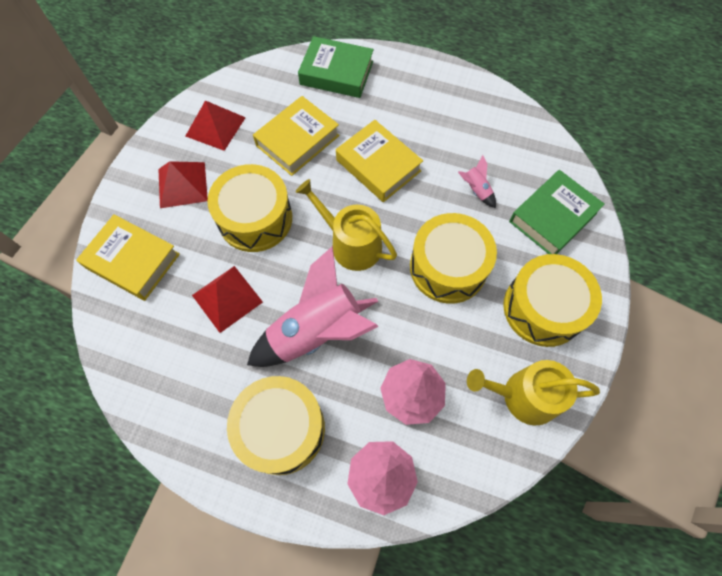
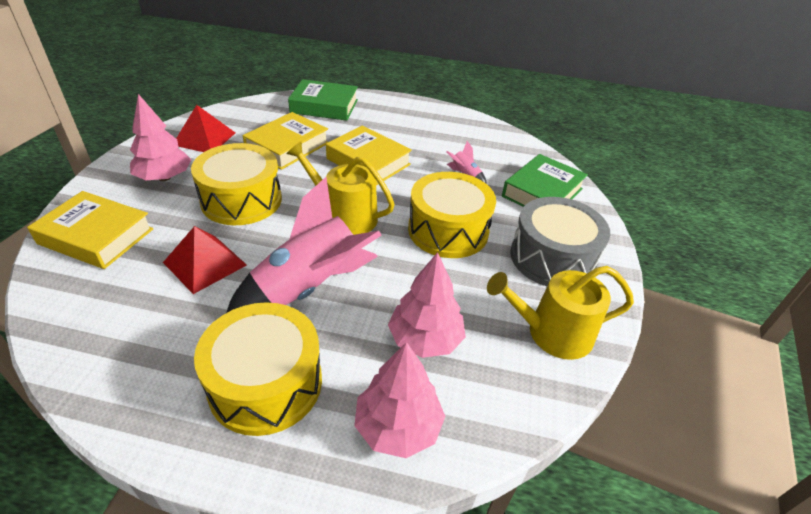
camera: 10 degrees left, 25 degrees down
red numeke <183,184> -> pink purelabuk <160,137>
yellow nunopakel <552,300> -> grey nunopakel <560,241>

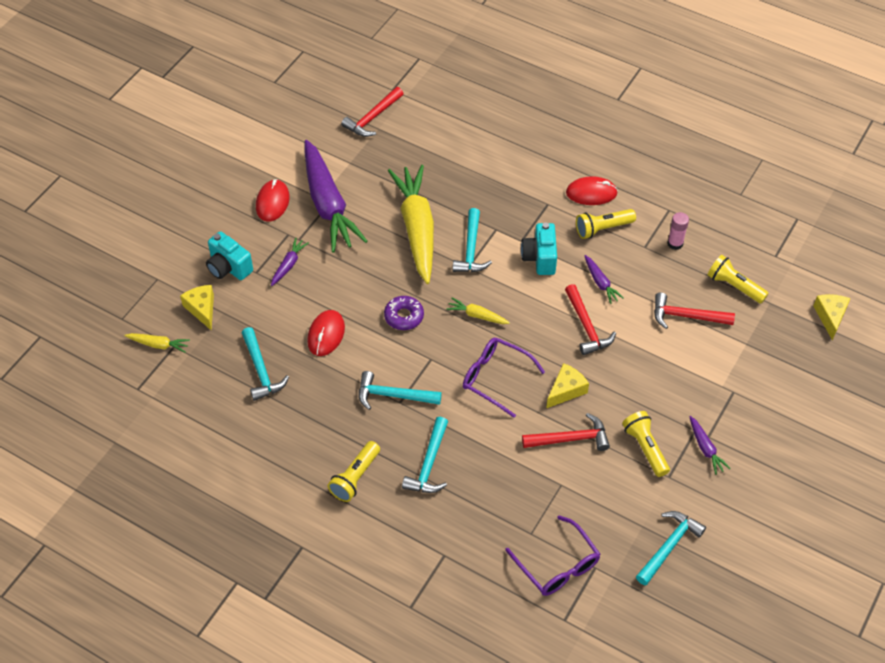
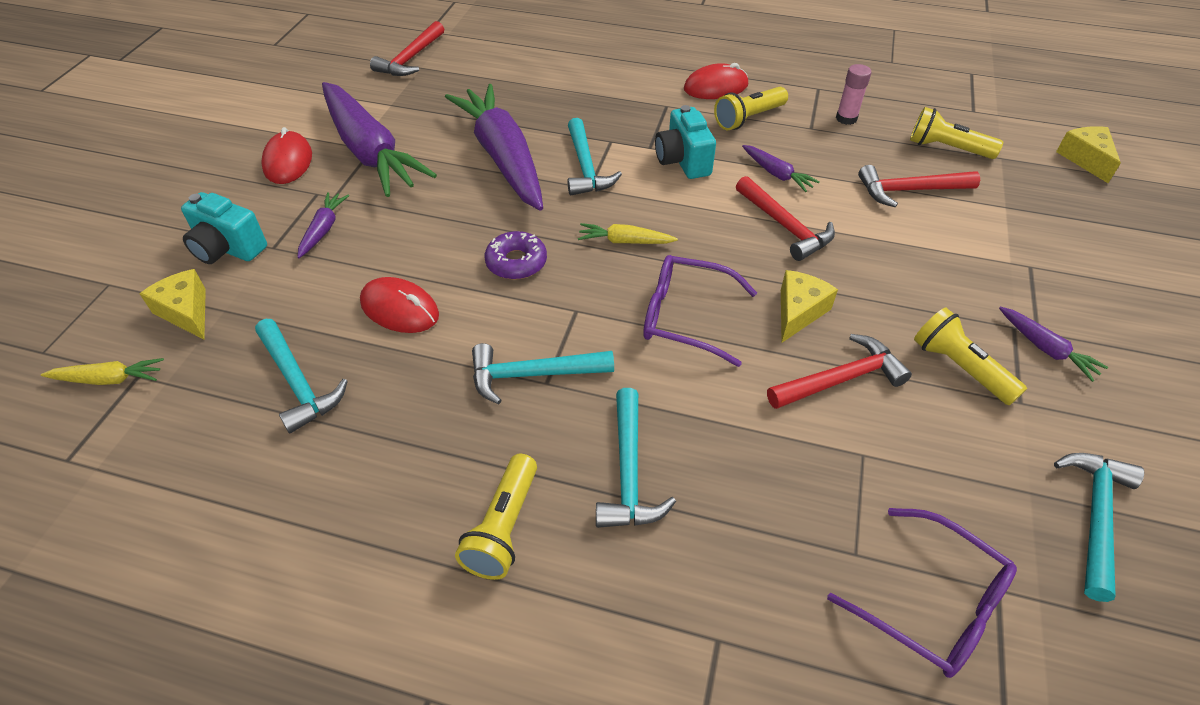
camera: 15 degrees left, 5 degrees down
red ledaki <326,333> -> red ledaki <399,305>, 60 degrees counterclockwise
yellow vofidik <411,224> -> purple vofidik <494,147>

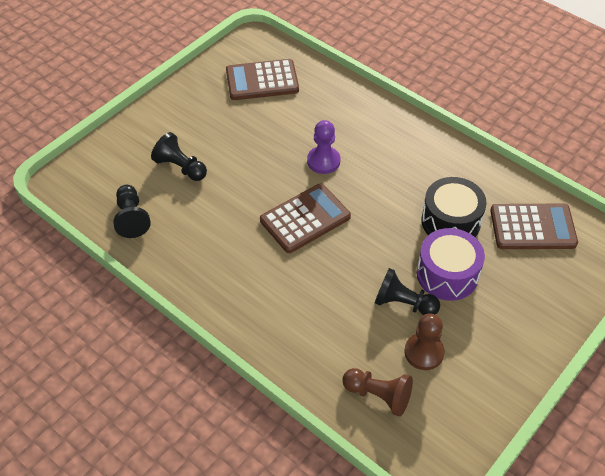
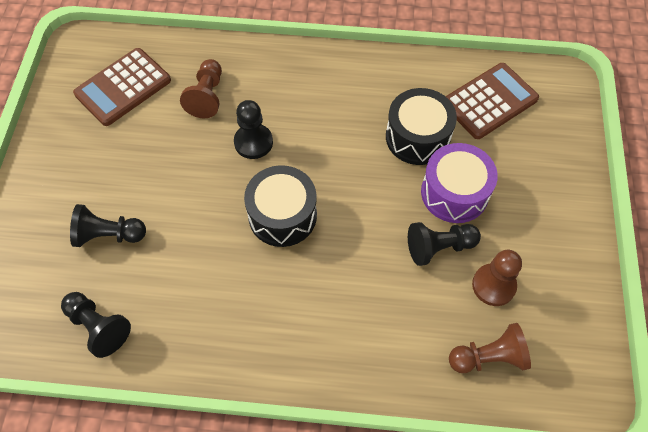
camera: 35 degrees left, 10 degrees up
none -> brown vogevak <201,88>
purple vogevak <323,147> -> black vogevak <253,129>
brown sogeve <305,218> -> black nunopakel <280,206>

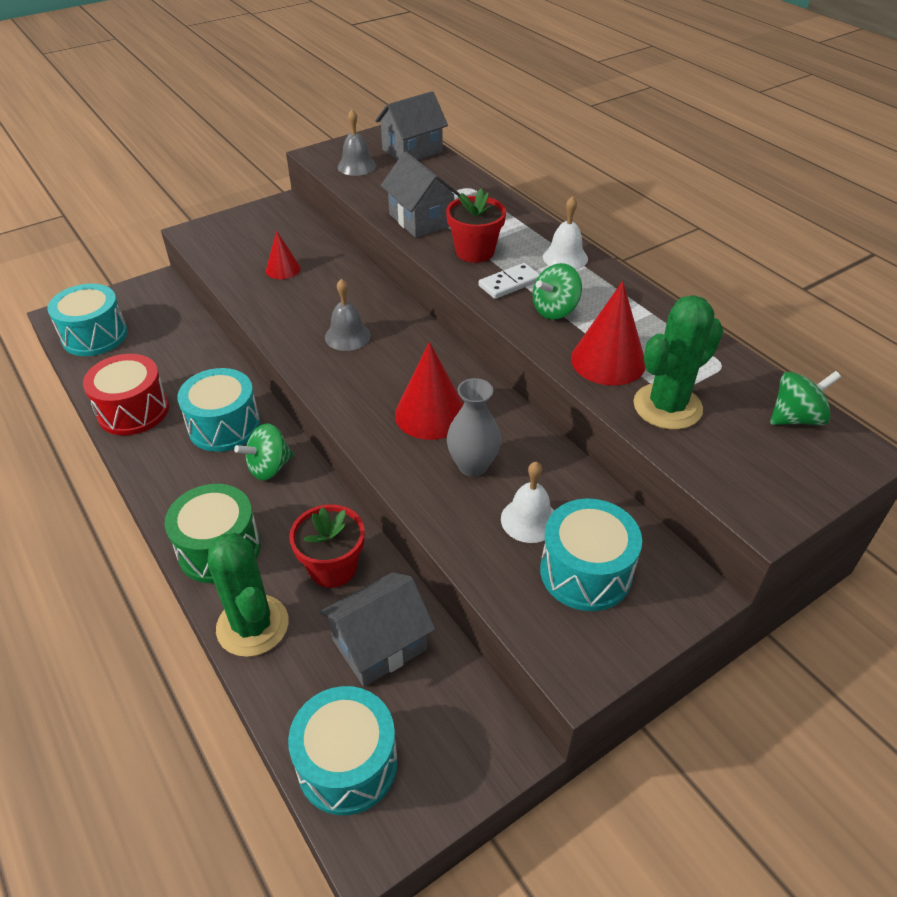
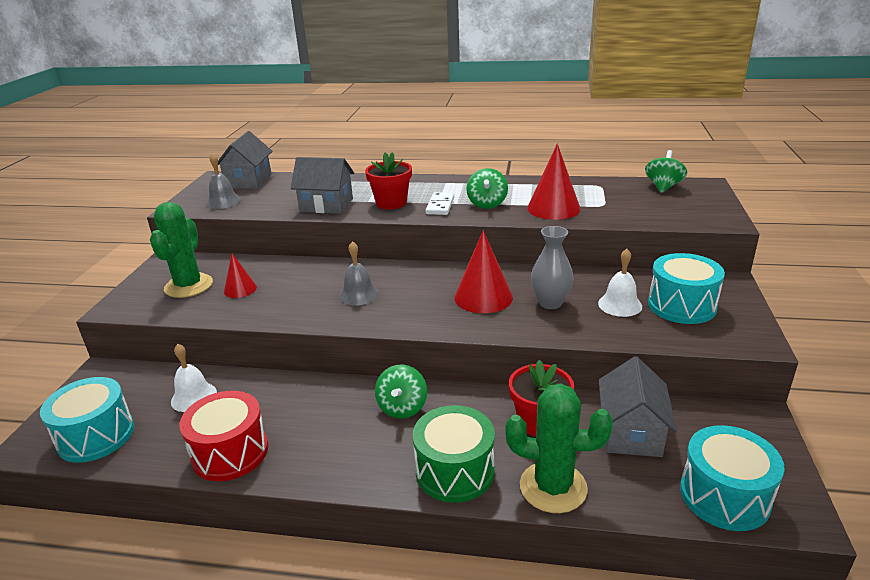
camera: 45 degrees left, 15 degrees down
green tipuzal <678,362> -> green tipuzal <181,250>, shifted
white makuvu <565,233> -> white makuvu <194,378>, shifted
turquoise nunopakel <218,410> -> none

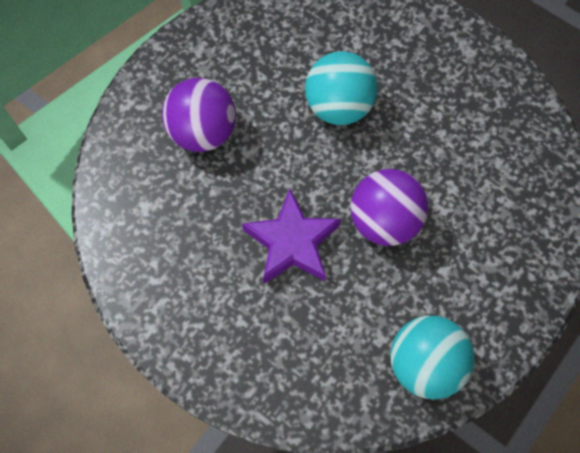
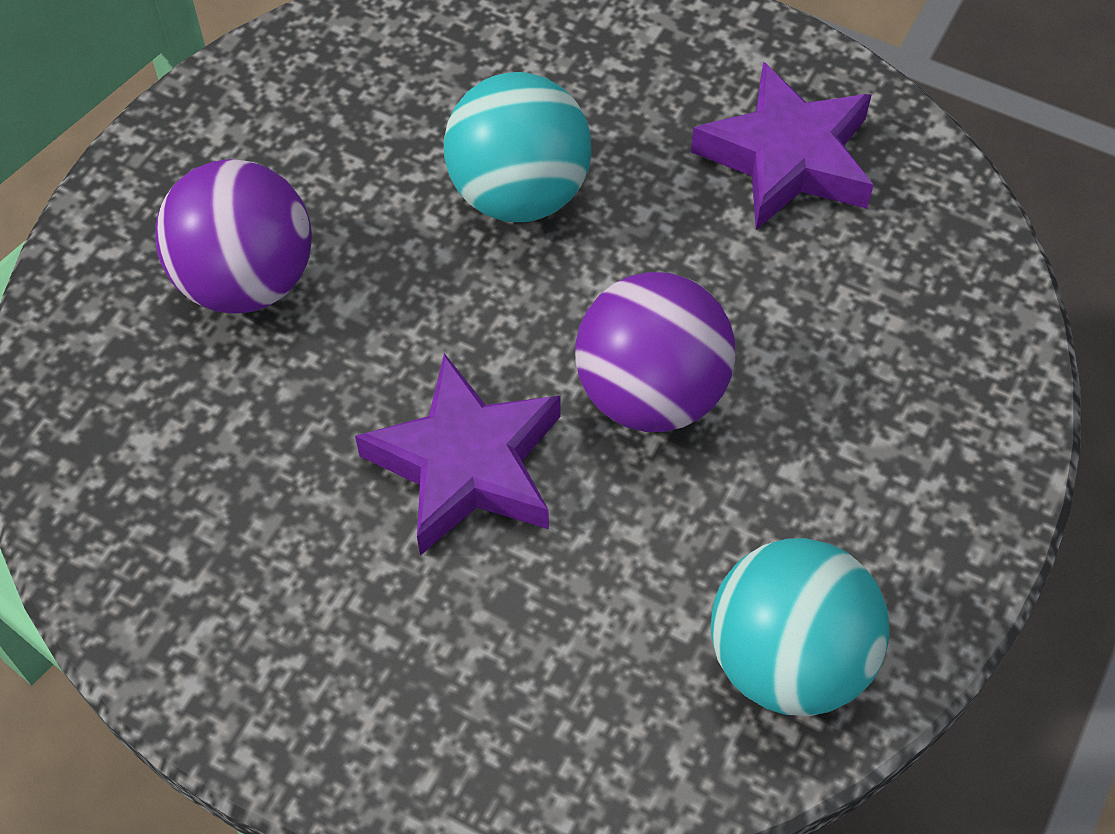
camera: 10 degrees left, 10 degrees down
none -> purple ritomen <782,145>

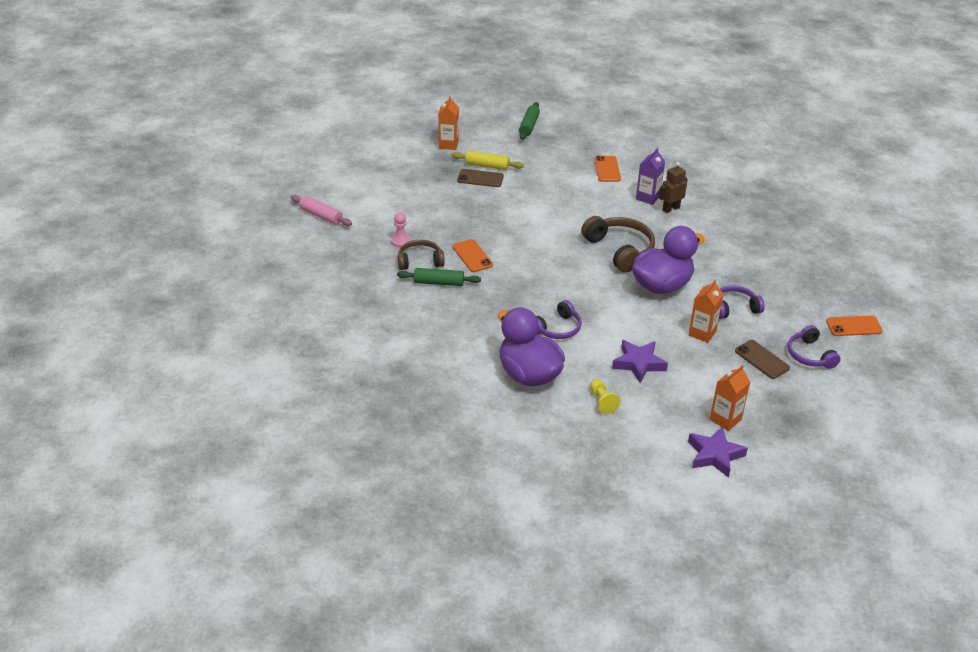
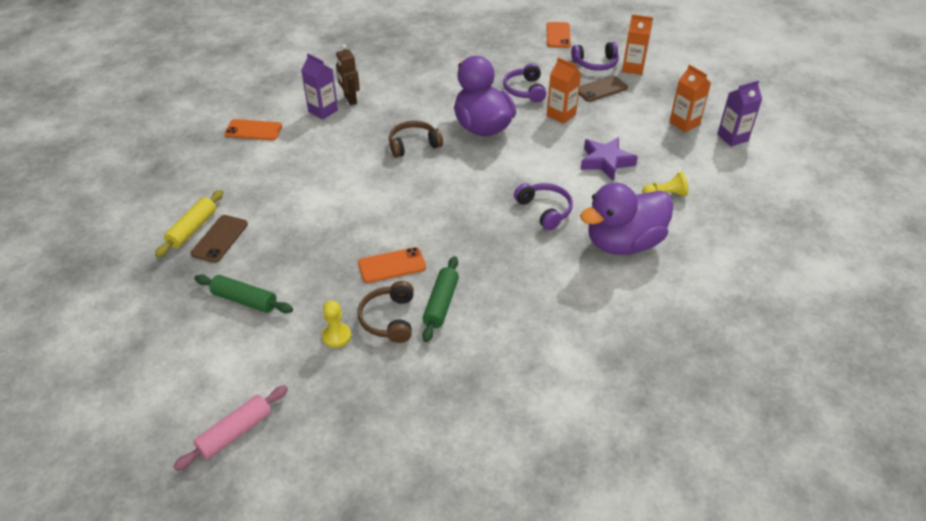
camera: 80 degrees left, 5 degrees up
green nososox <529,121> -> green nososox <243,293>, shifted
pink vogevak <401,229> -> yellow vogevak <336,324>
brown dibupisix <618,244> -> brown dibupisix <416,139>, x0.64
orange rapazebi <448,123> -> orange rapazebi <637,44>, shifted
purple ritomen <718,452> -> purple rapazebi <739,114>

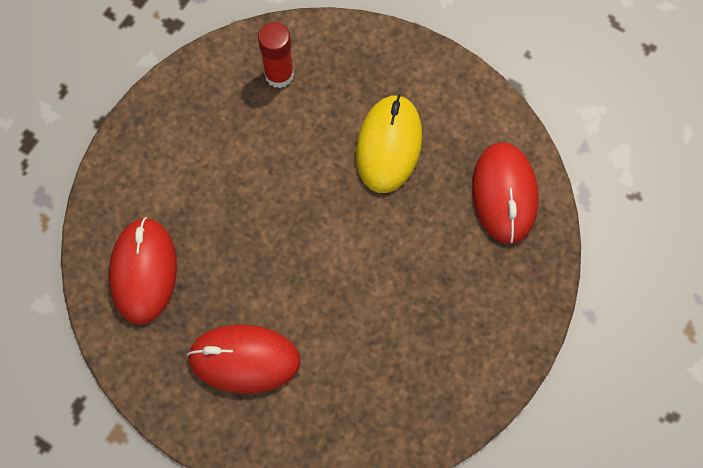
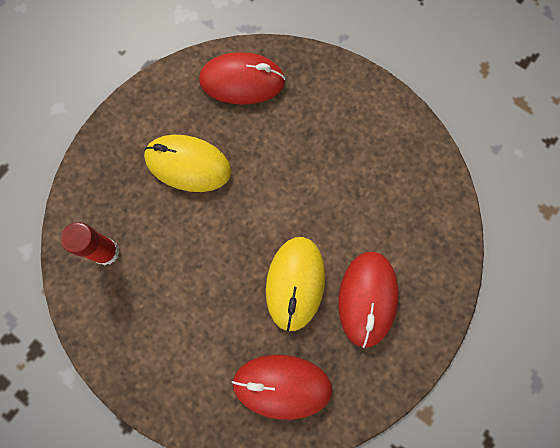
camera: 85 degrees left, 5 degrees up
none -> yellow ledaki <295,284>

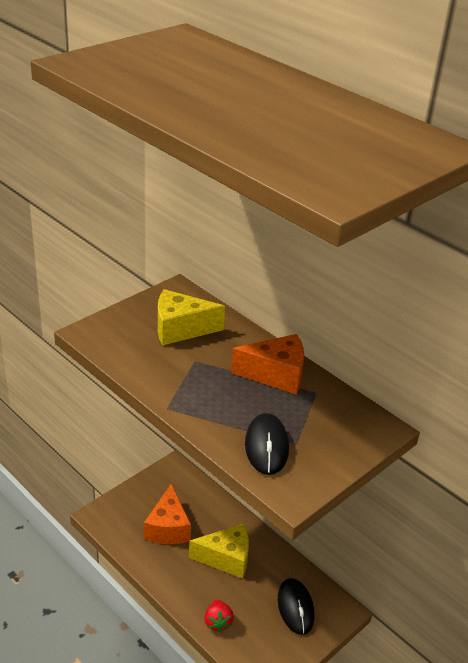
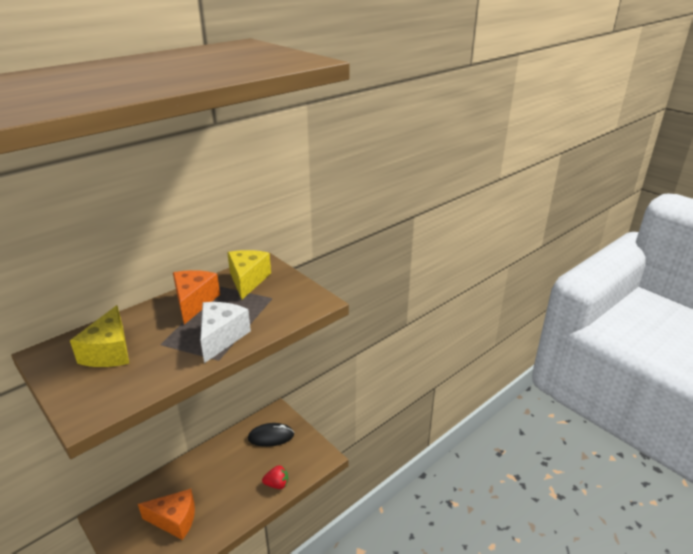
camera: 85 degrees left, 5 degrees down
none -> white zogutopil <225,332>
yellow zogutopil <219,551> -> yellow zogutopil <249,274>, shifted
black ledaki <267,444> -> none

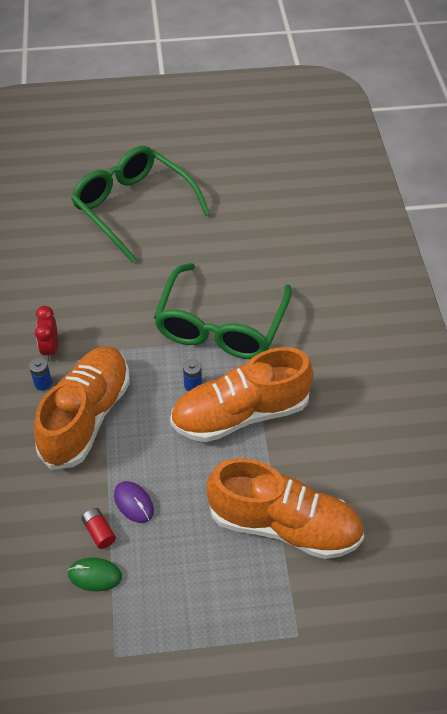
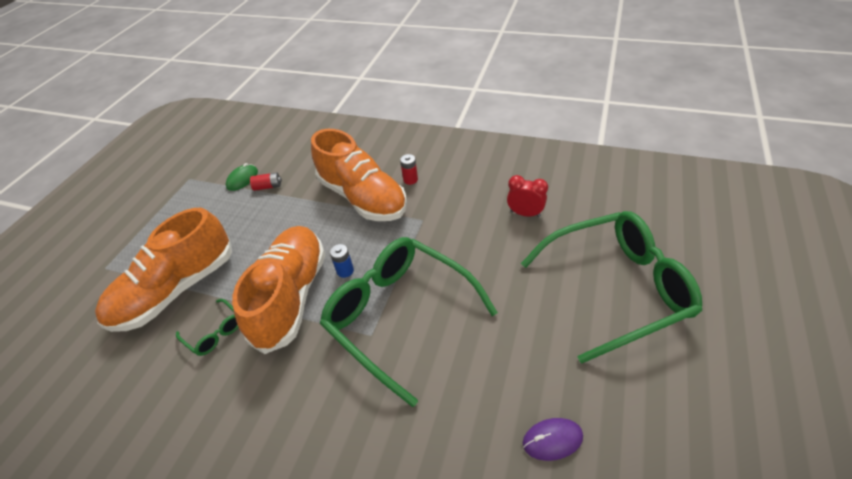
camera: 120 degrees right, 5 degrees down
none -> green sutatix <207,327>
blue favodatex <40,374> -> red favodatex <409,169>
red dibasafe <46,333> -> red dibasafe <527,196>, shifted
purple ledaki <134,502> -> purple ledaki <553,439>, shifted

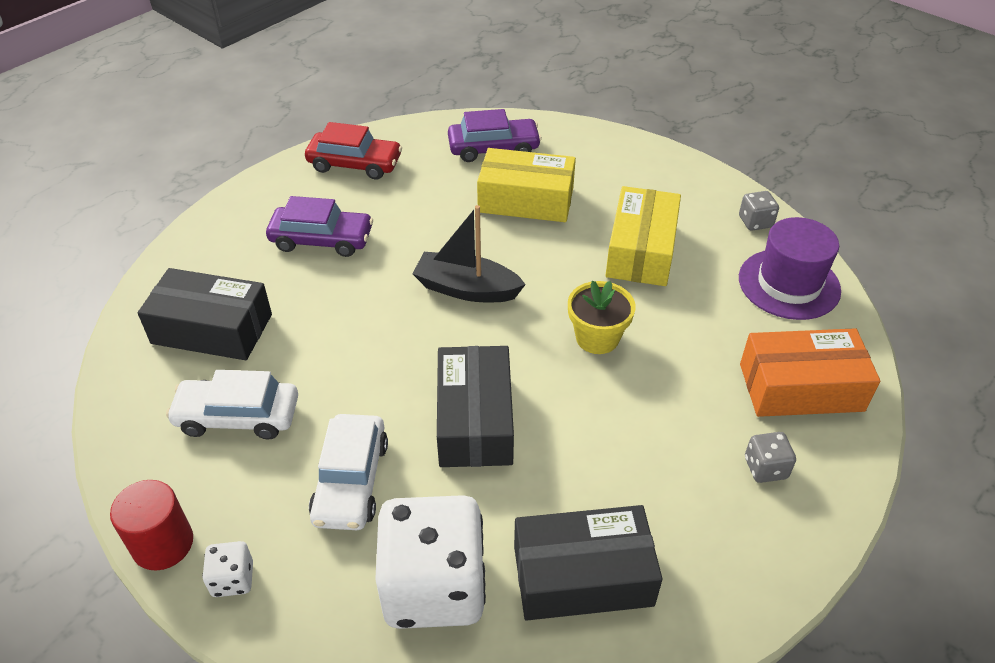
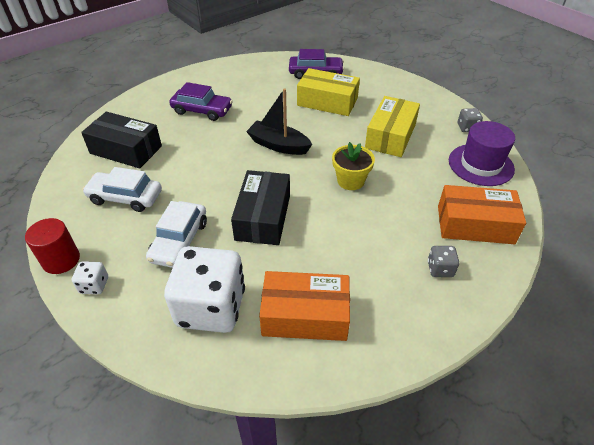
camera: 10 degrees right, 0 degrees up
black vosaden <588,563> -> orange vosaden <304,306>
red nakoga <353,151> -> none

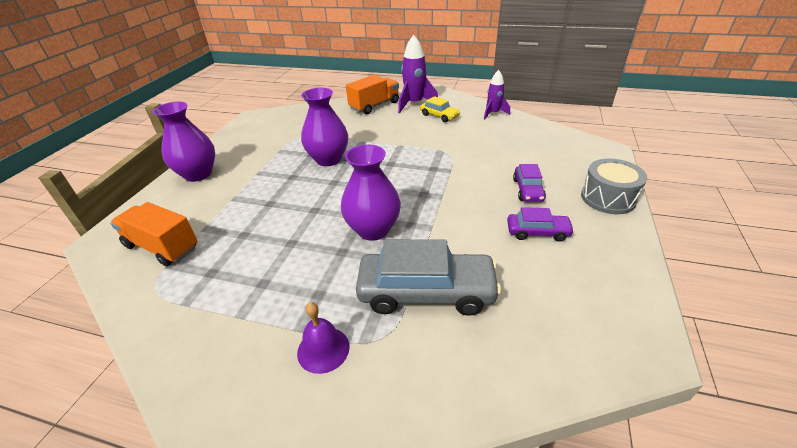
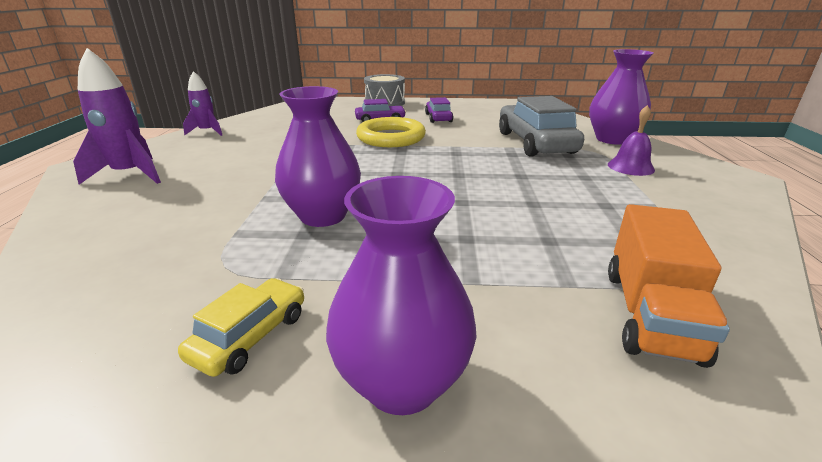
camera: 105 degrees left, 10 degrees down
yellow nakoga <440,109> -> yellow nakoga <241,327>, shifted
none -> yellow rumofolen <391,132>
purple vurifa <371,193> -> purple vurifa <621,97>, shifted
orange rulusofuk <372,95> -> none

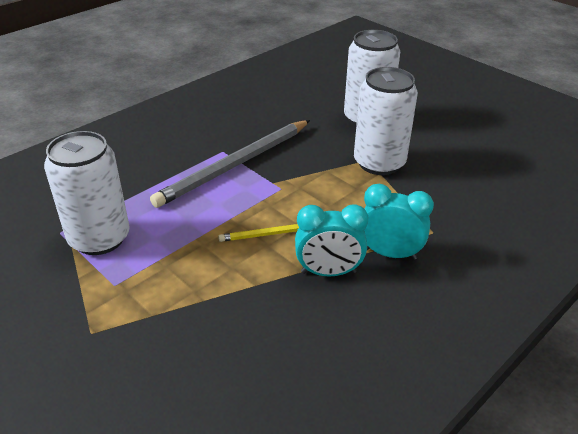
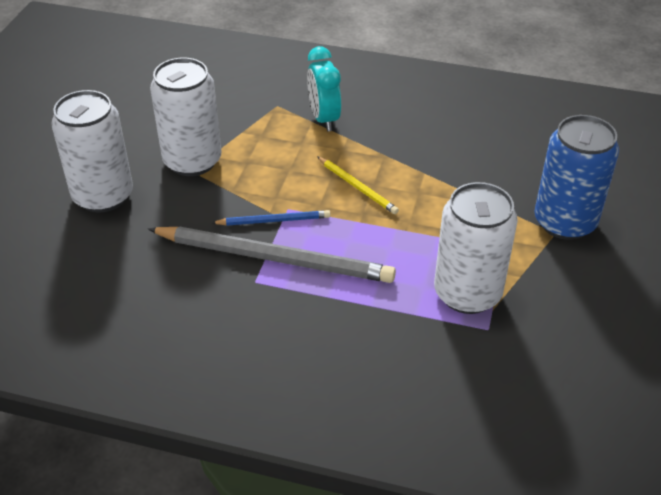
camera: 120 degrees left, 5 degrees up
none -> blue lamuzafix <271,218>
none -> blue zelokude <576,177>
turquoise dibasafe <332,240> -> none

